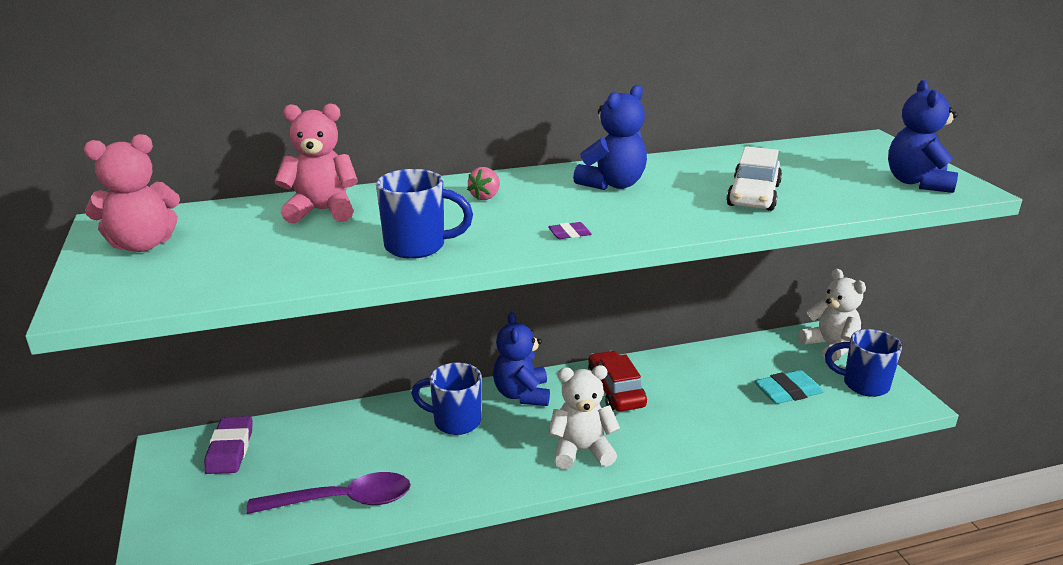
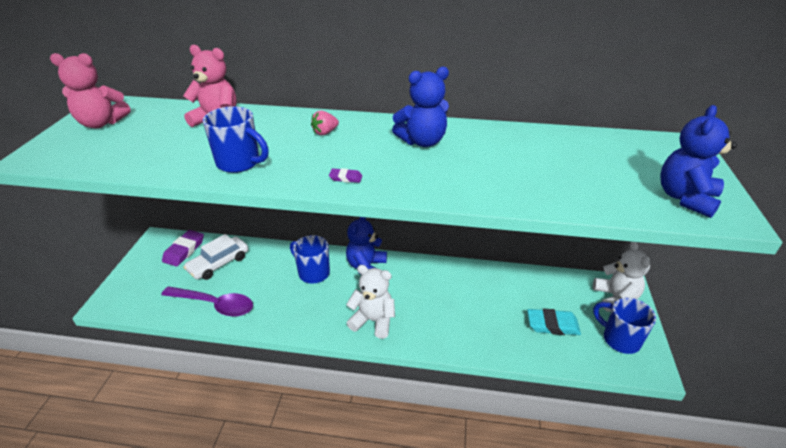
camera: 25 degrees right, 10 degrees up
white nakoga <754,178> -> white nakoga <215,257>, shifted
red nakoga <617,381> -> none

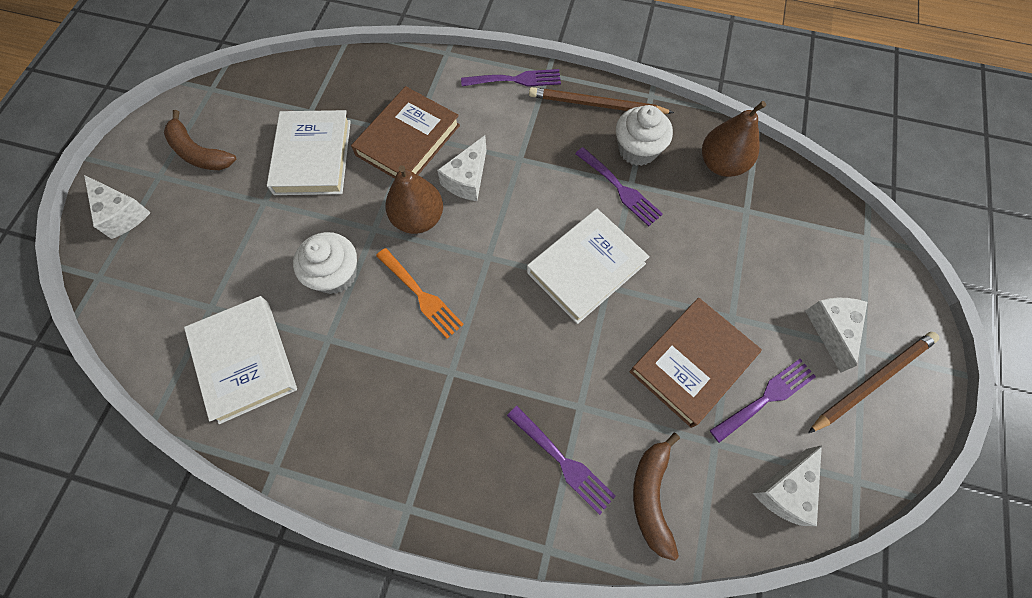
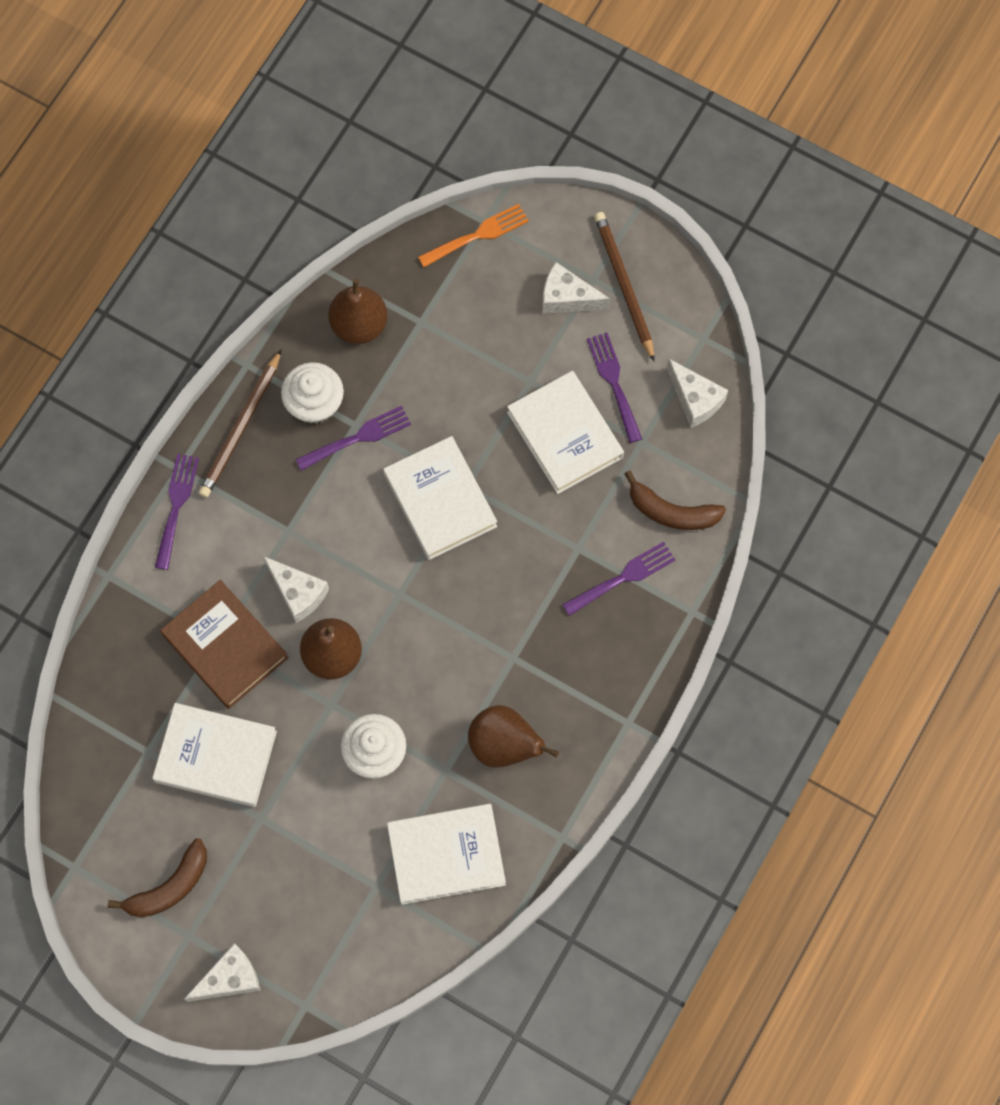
camera: 75 degrees left, 5 degrees up
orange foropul <420,293> -> orange foropul <473,235>, shifted
none -> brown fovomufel <513,736>
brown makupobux <695,362> -> white makupobux <565,432>

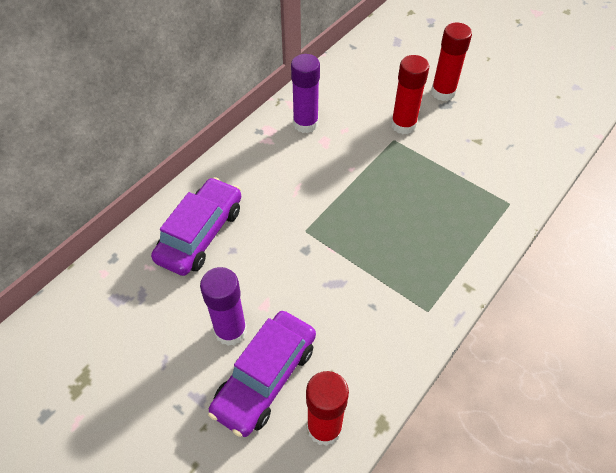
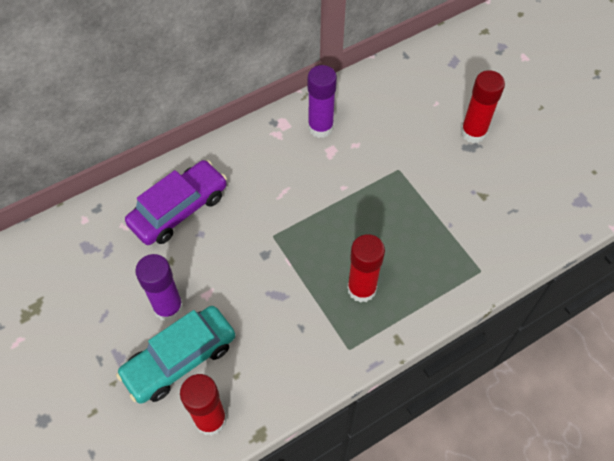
camera: 20 degrees right, 5 degrees up
purple nakoga <262,374> -> turquoise nakoga <175,355>
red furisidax <410,94> -> red furisidax <366,268>, shifted

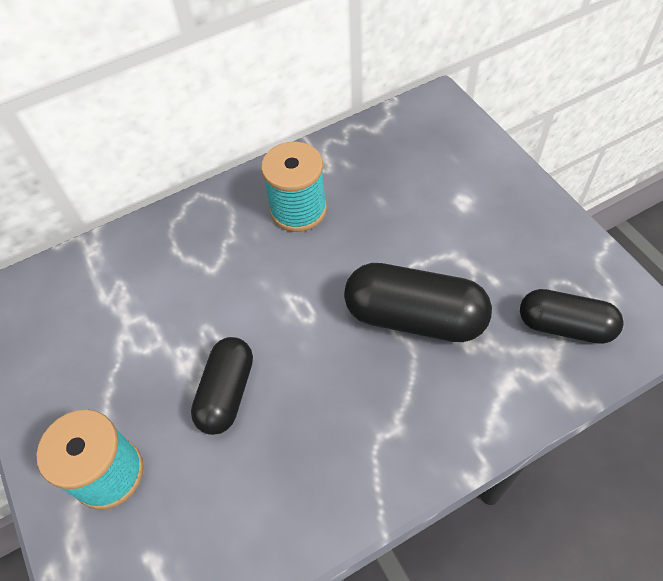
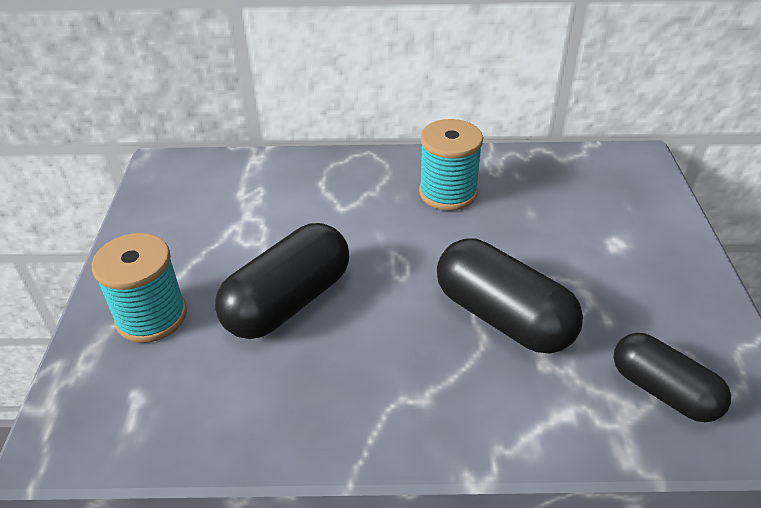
camera: 25 degrees right, 15 degrees down
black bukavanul <222,386> -> black bukavanul <282,281>, x1.50

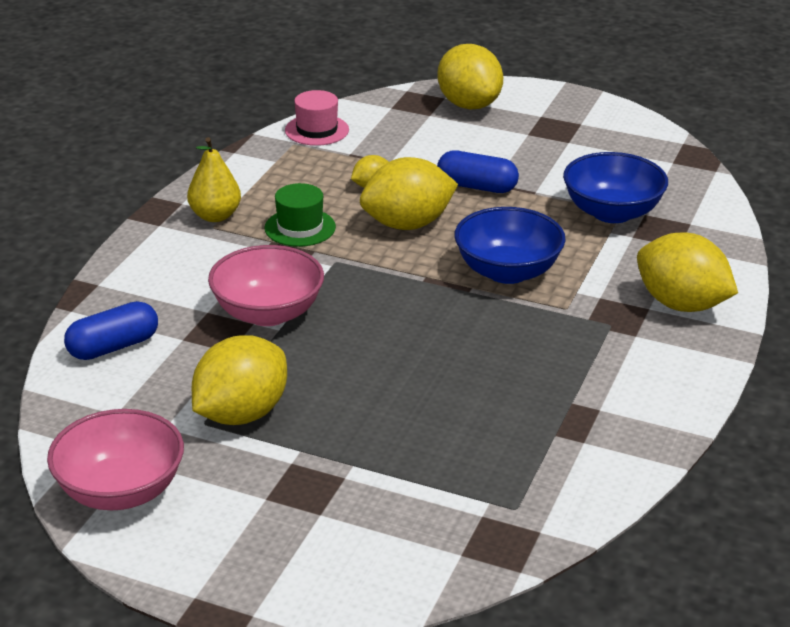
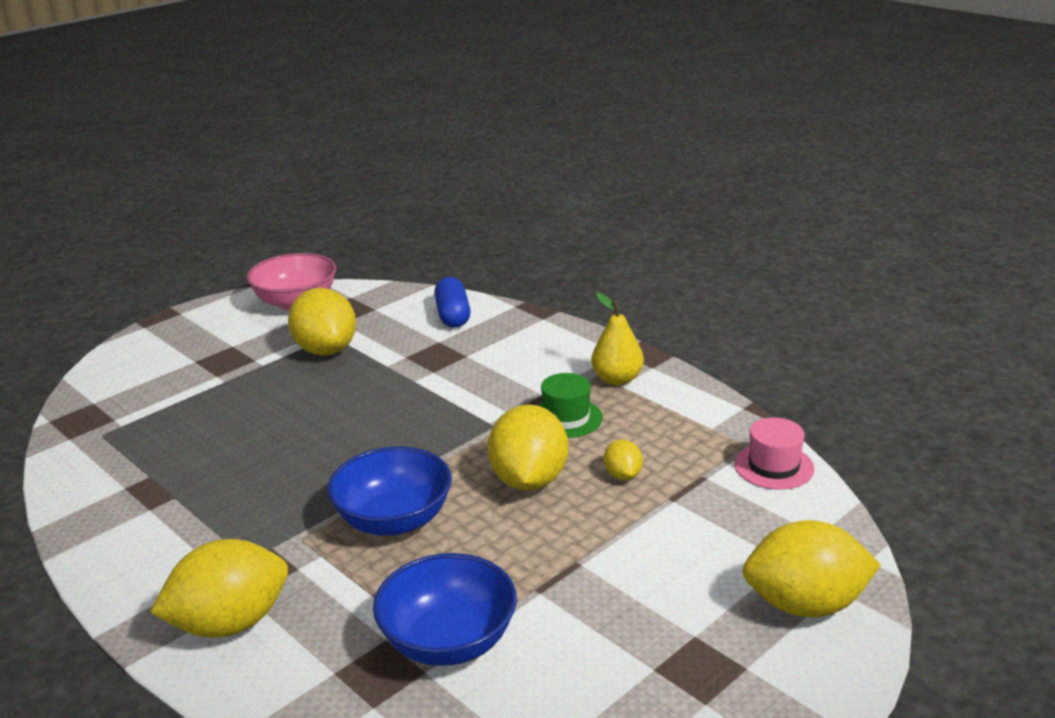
camera: 115 degrees right, 5 degrees down
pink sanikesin <266,285> -> none
blue bukavanul <478,172> -> none

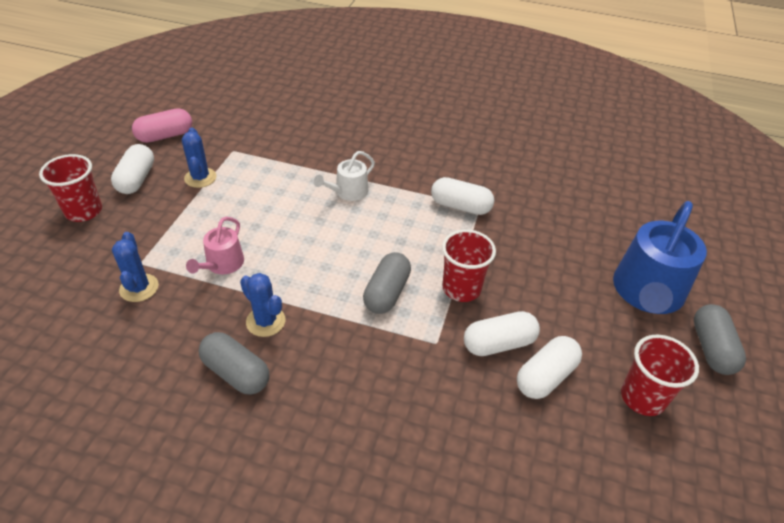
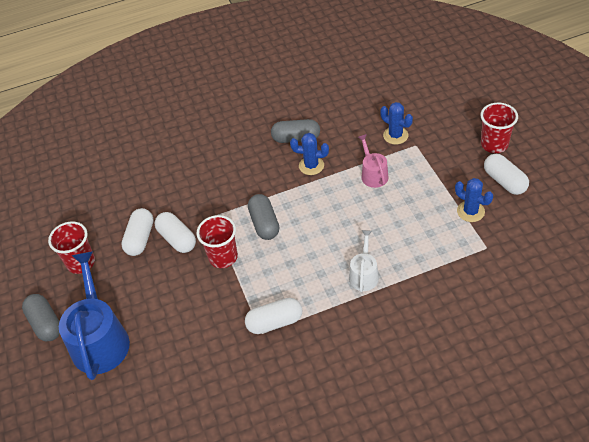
camera: 150 degrees right, 5 degrees up
white bukavanul <502,333> -> white bukavanul <175,232>, 75 degrees counterclockwise
pink bukavanul <162,125> -> none

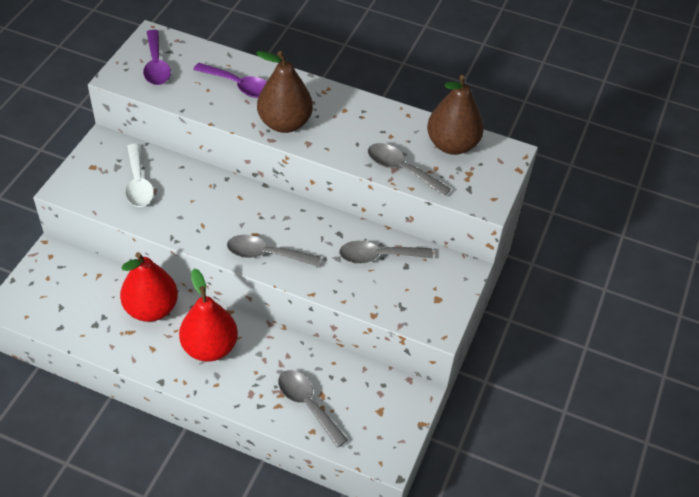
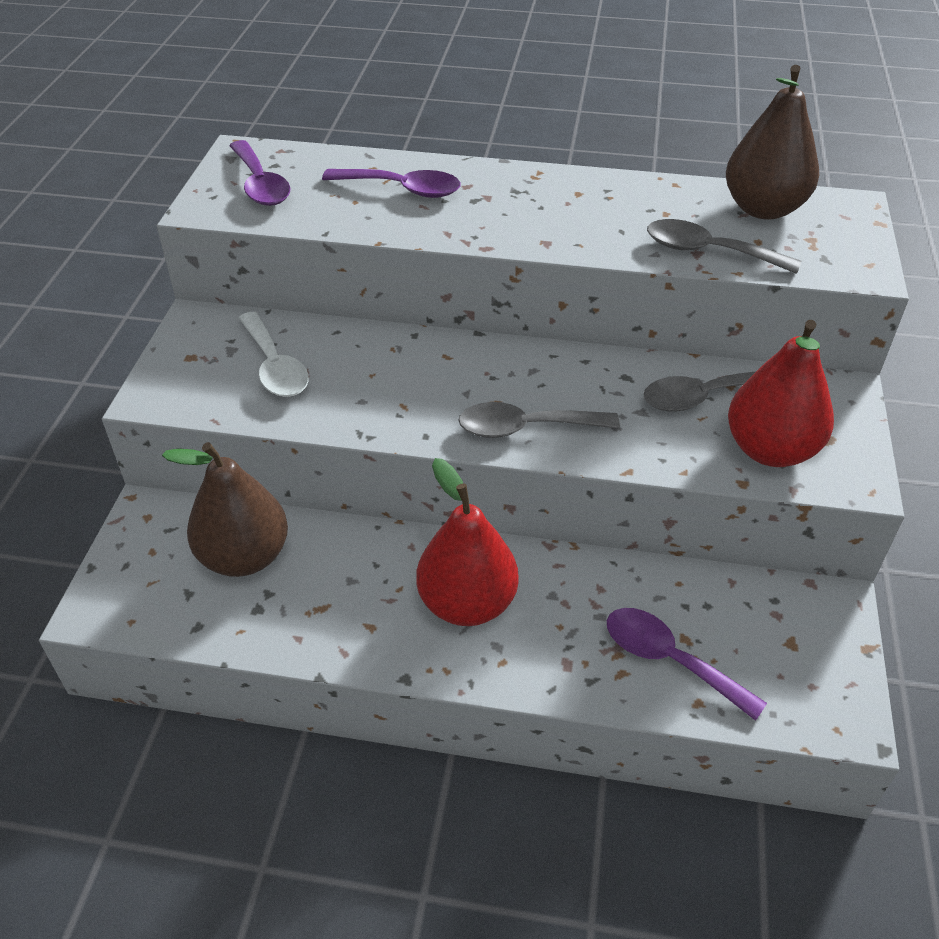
camera: 10 degrees left, 5 degrees down
brown fovomufel <284,92> -> brown fovomufel <225,509>, shifted
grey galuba <313,409> -> purple galuba <687,664>
red fovomufel <149,287> -> red fovomufel <781,393>, shifted

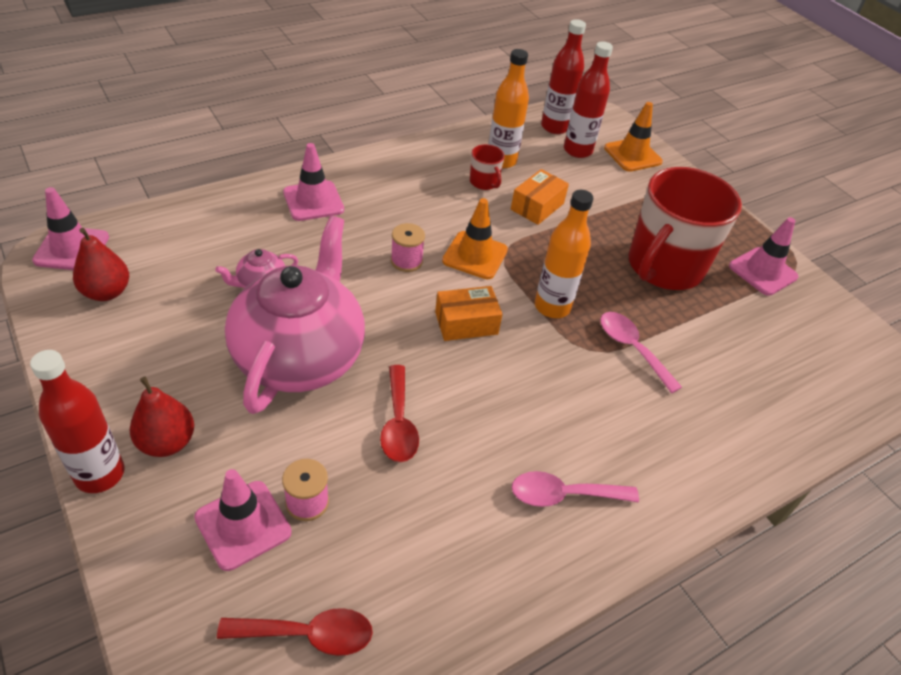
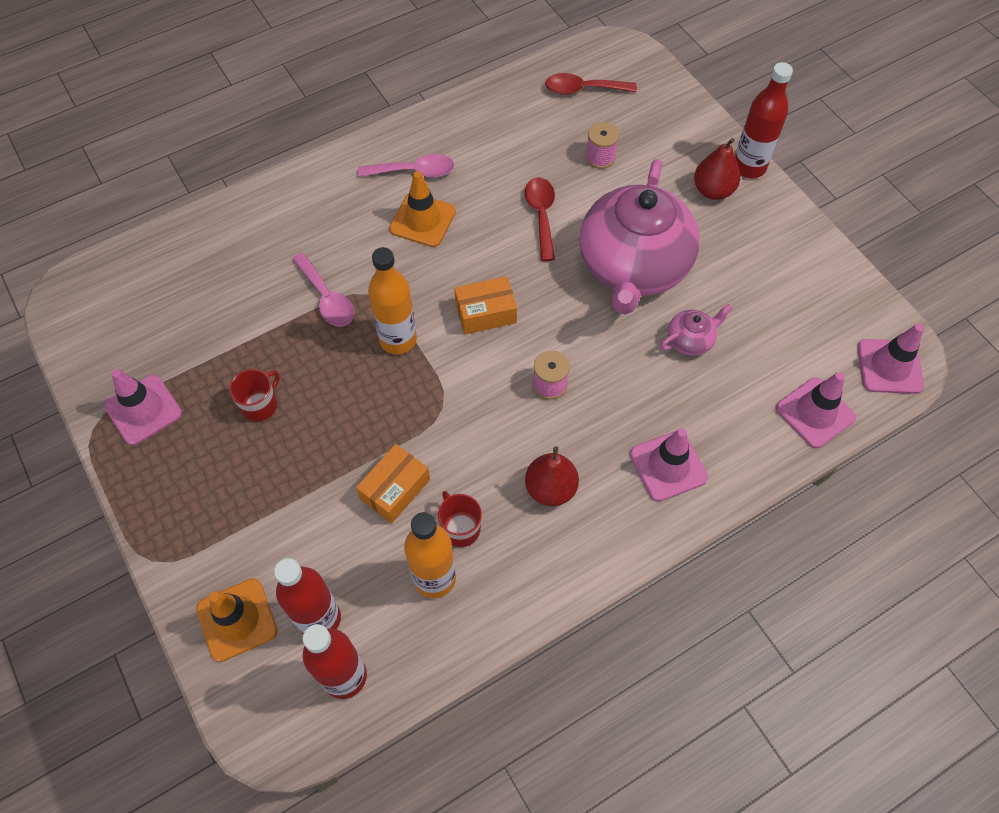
camera: 175 degrees left, 15 degrees up
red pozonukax <685,228> -> red pozonukax <254,395>, x0.41
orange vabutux <475,238> -> orange vabutux <422,209>, shifted
red fovomufel <101,264> -> red fovomufel <552,476>, shifted
pink vabutux <243,520> -> pink vabutux <816,410>, shifted

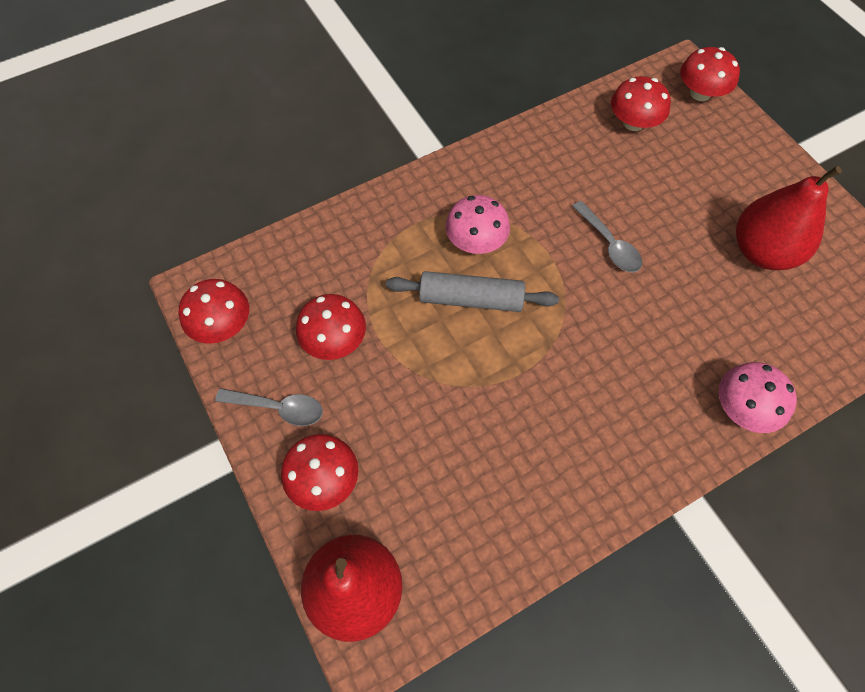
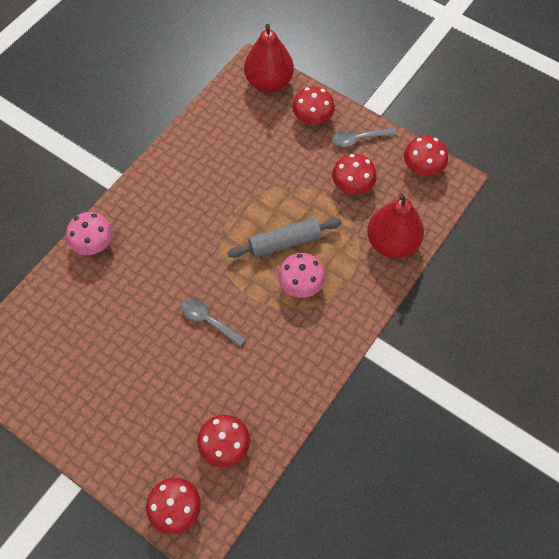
camera: 155 degrees right, 0 degrees up
red fovomufel <789,218> -> red fovomufel <395,225>, shifted

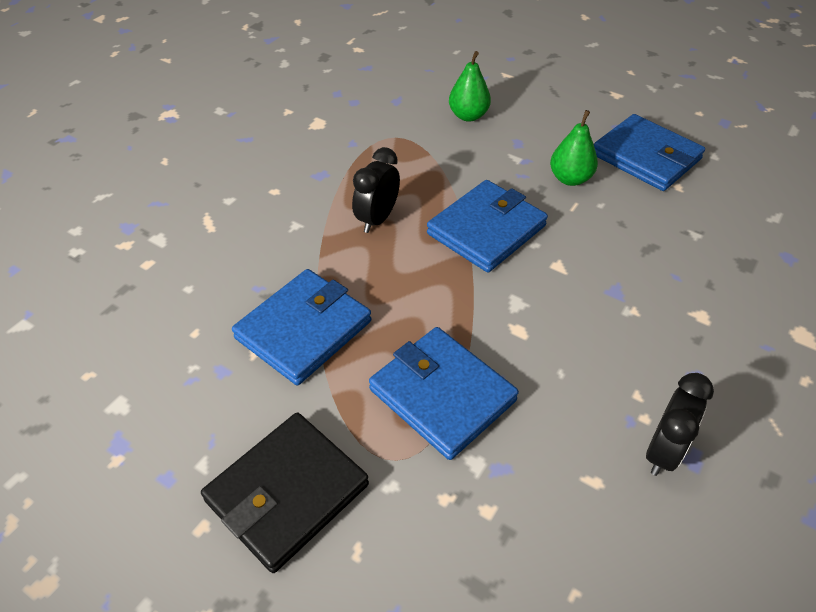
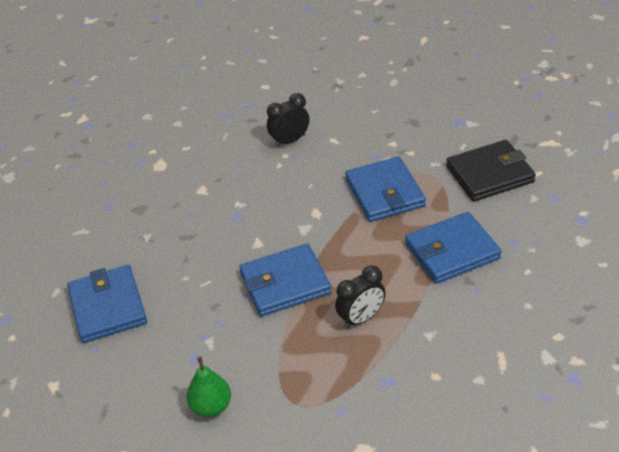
camera: 150 degrees left, 5 degrees down
green fovomufel <574,148> -> none

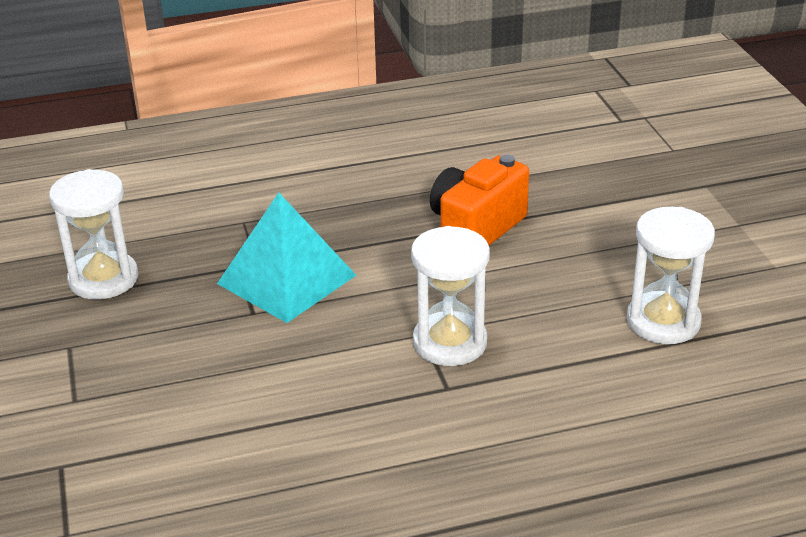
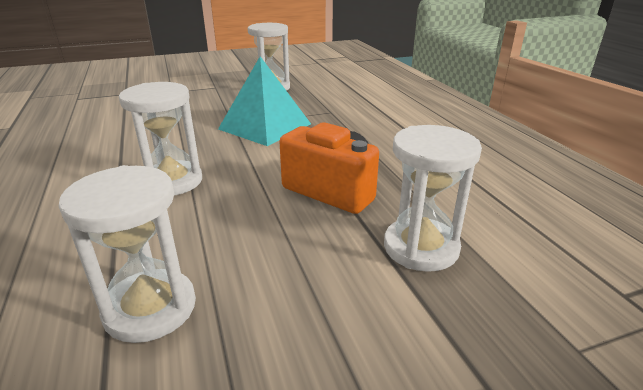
camera: 85 degrees right, 5 degrees down
none -> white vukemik <433,198>

